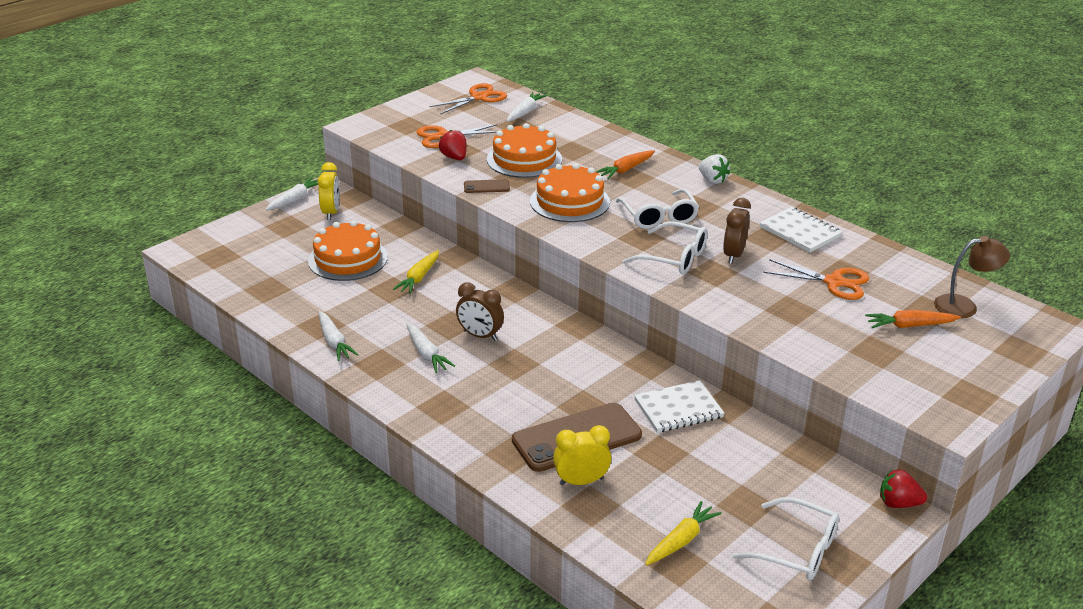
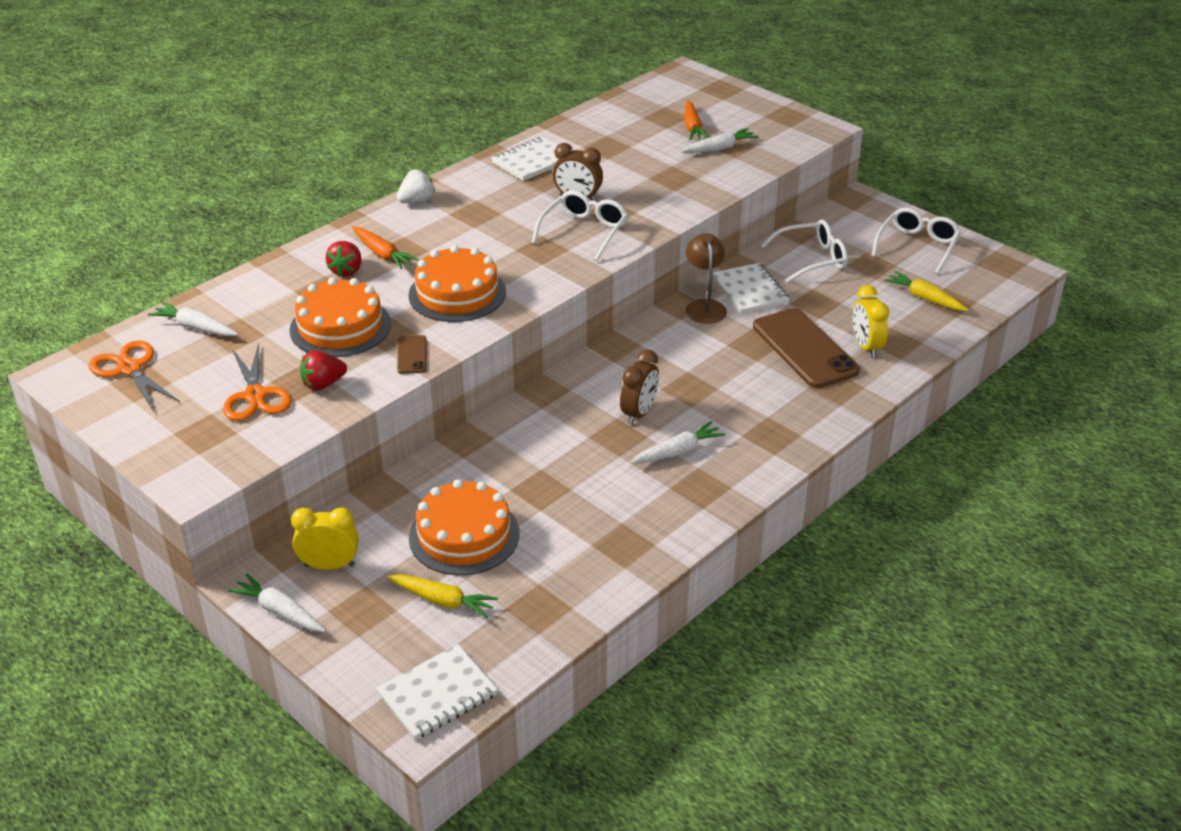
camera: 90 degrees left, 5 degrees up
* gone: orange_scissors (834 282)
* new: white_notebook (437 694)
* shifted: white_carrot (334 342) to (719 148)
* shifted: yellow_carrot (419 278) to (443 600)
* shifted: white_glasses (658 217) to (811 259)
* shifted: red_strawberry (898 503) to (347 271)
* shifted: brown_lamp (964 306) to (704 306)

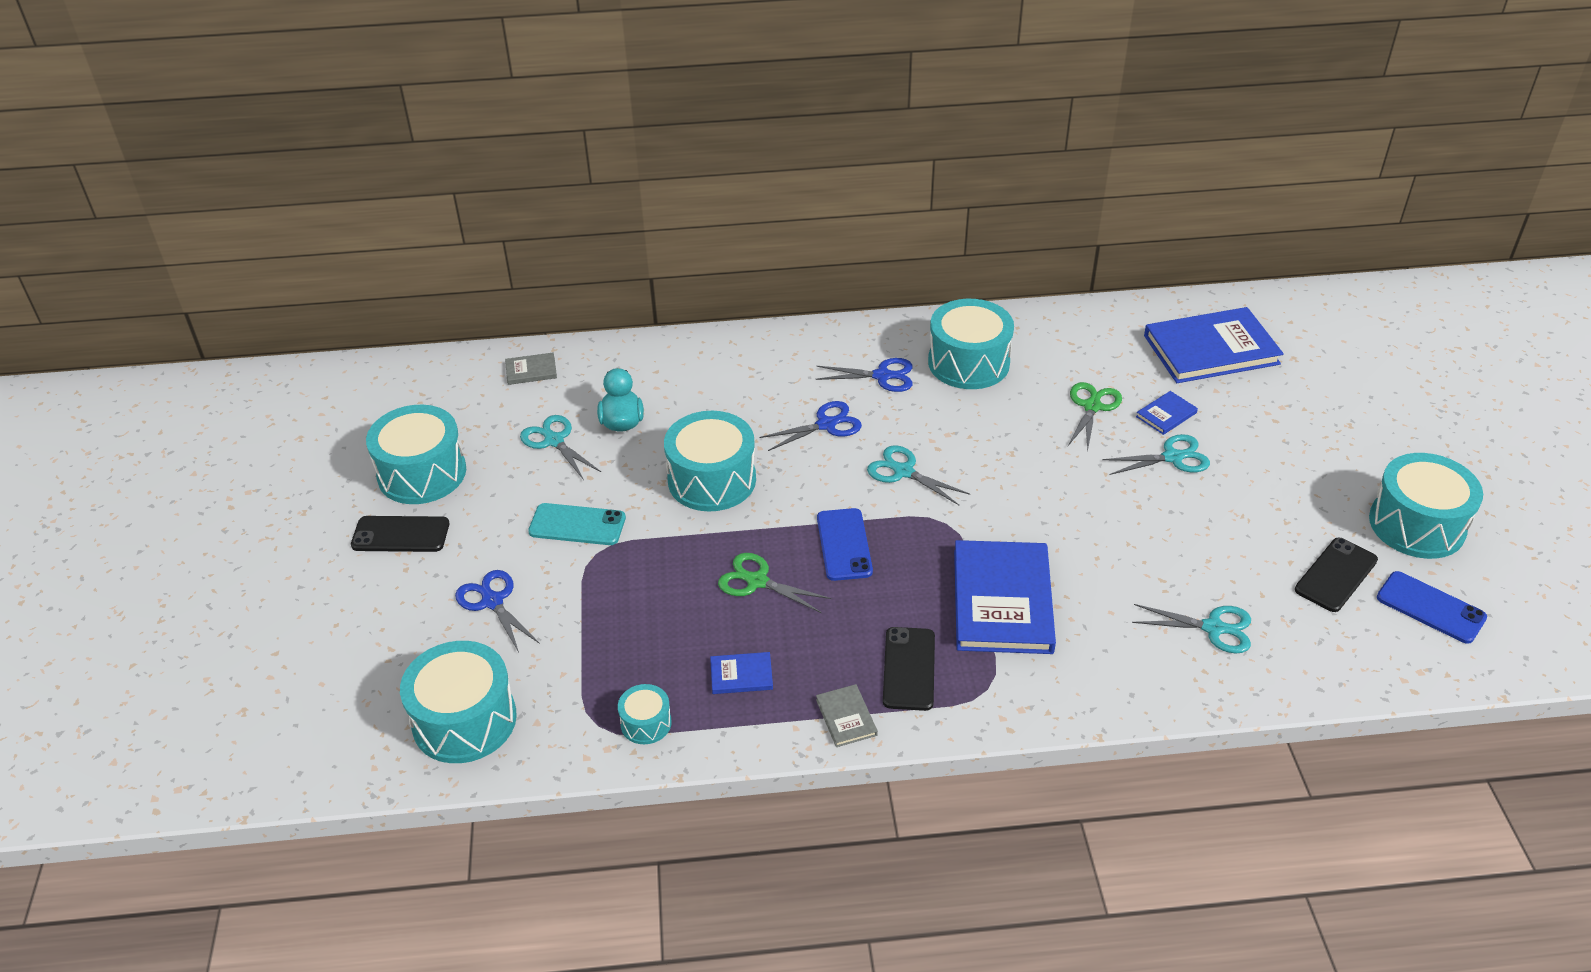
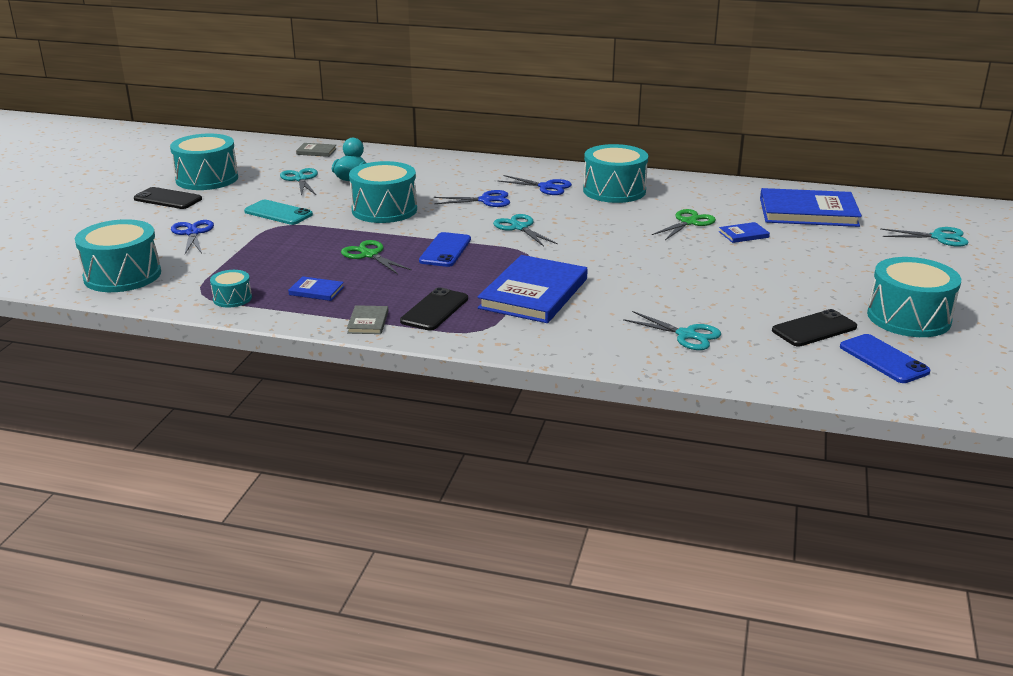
camera: 20 degrees right, 15 degrees down
* shifted: turquoise_scissors (1172 457) to (938 237)

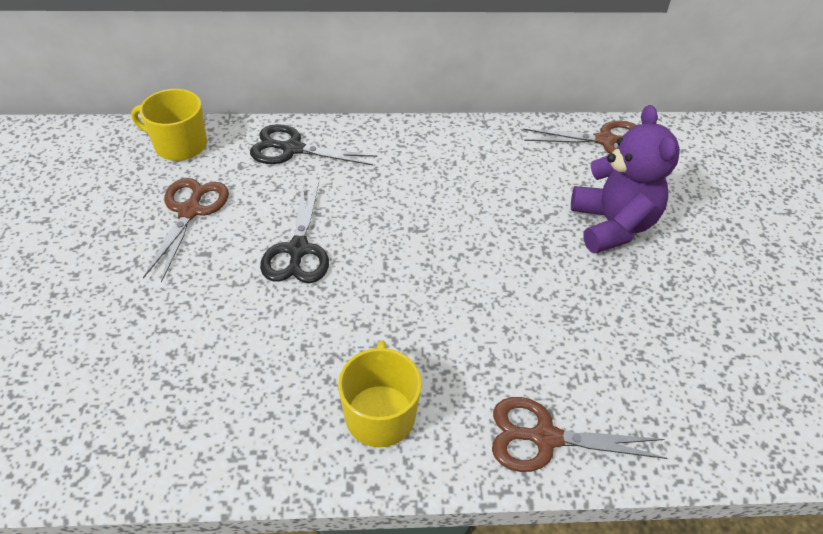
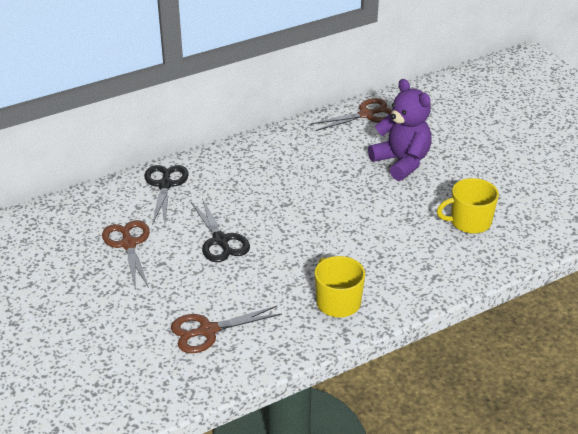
camera: 25 degrees left, 10 degrees down
* shifted: yellow_mug (179 145) to (469 222)
* shifted: brown_scissors (545 437) to (208 331)
* rotated: black_scissors (292 149) = (165 185) 105 degrees clockwise

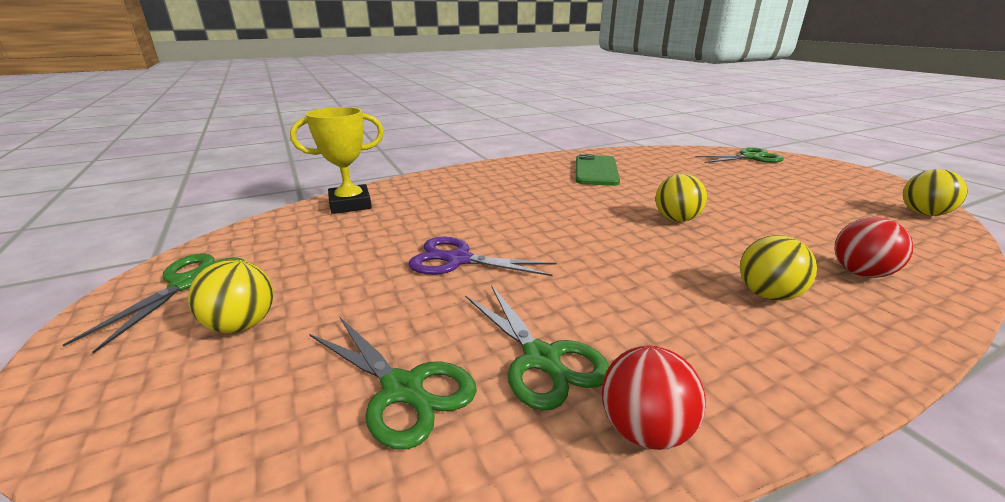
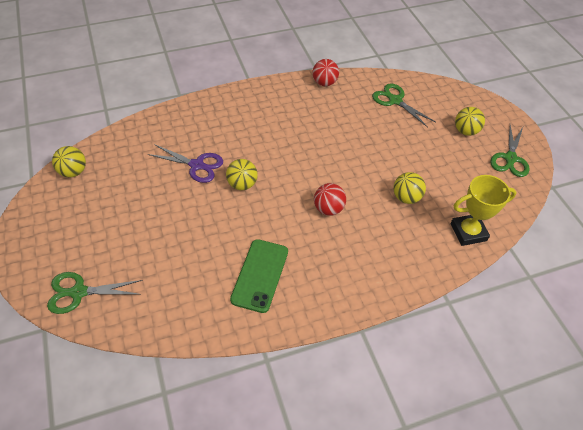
camera: 175 degrees left, 25 degrees up
* gone: green_scissors (541 359)
* shifted: purple_scissors (458 260) to (197 165)
* shifted: yellow_ball (767 295) to (406 197)
* shifted: red_ball (860 273) to (328 209)

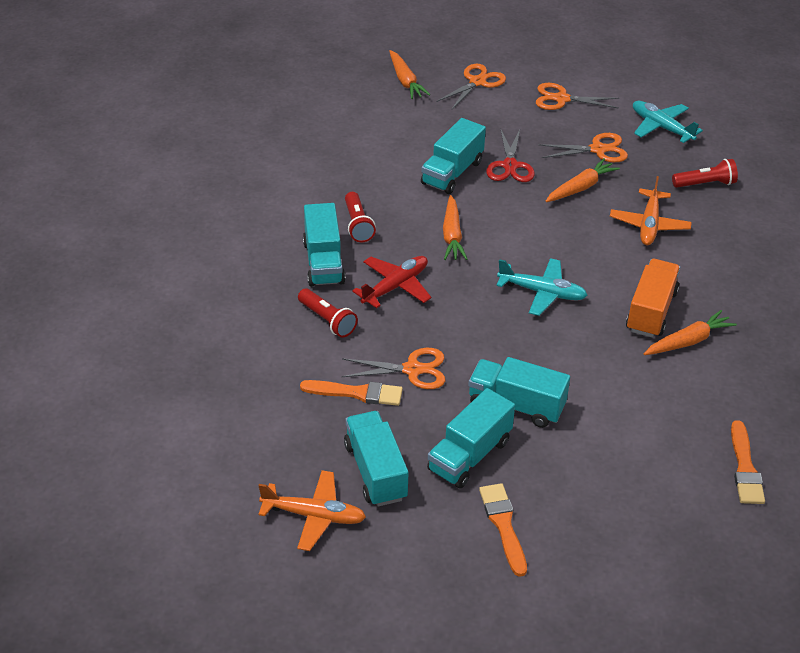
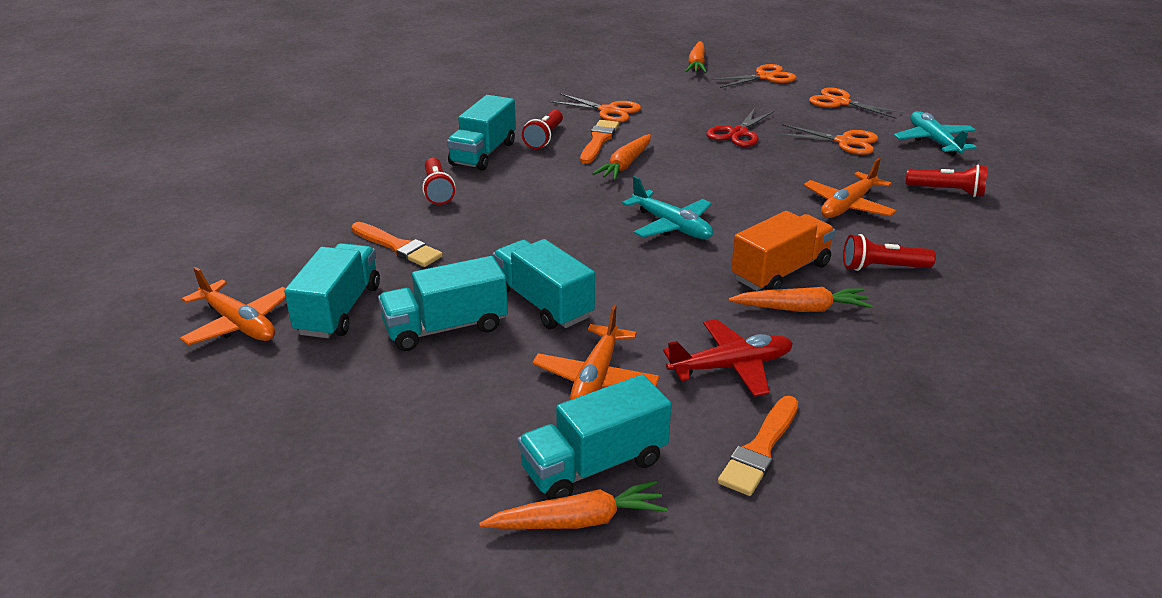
camera: 30 degrees right, 10 degrees down
* new: orange_plane (596 379)
* new: red_flashlight (882 268)
* shifted: orange_scissors (412 370) to (608 111)
* shifted: red_plane (395 286) to (731 366)
* shifted: turquoise_truck (452 173) to (594 465)
* shifted: orange_brush (503 525) to (598 141)
* shifted: orange_carrot (581 187) to (578 521)

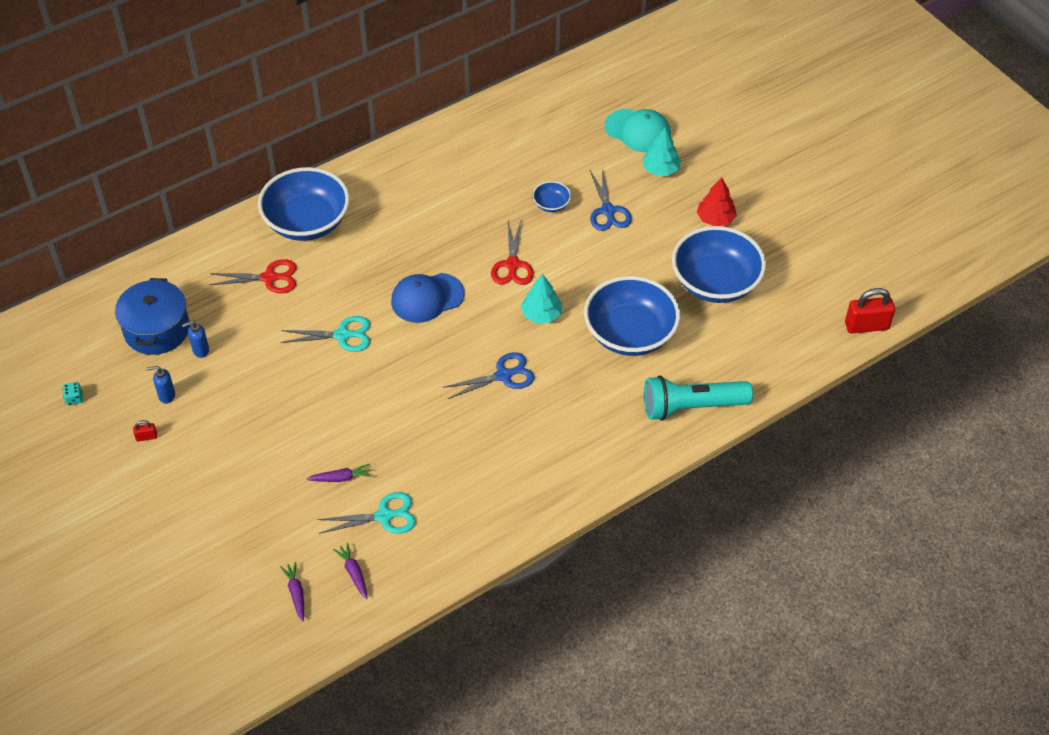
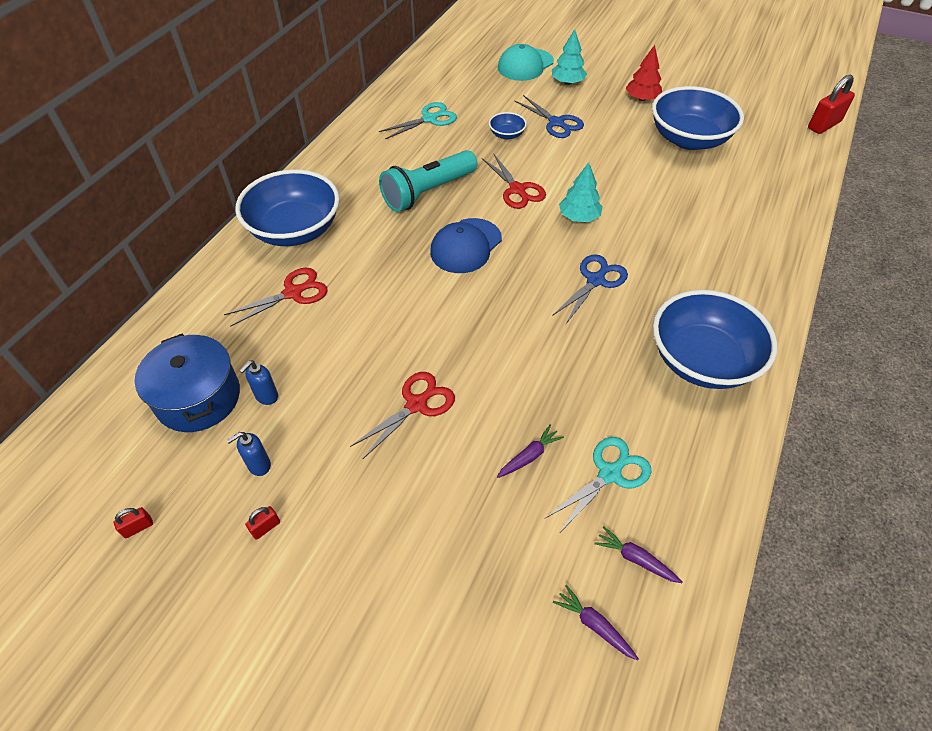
camera: 30 degrees left, 0 degrees up
* new: red_scissors (416 404)
* shifted: turquoise_scissors (342 335) to (429 119)
* shifted: blue_bowl (630 334) to (702 360)
* shifted: turquoise_flashlight (691 407) to (428 192)
* swapped: turquoise_dice (74 398) to red_padlock (138 527)
* rotated: turquoise_cap (638 131) = (525 65) 135 degrees clockwise

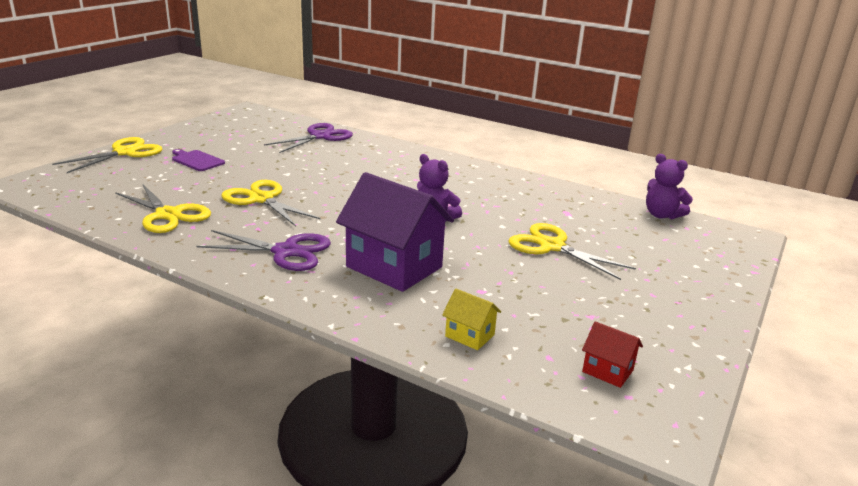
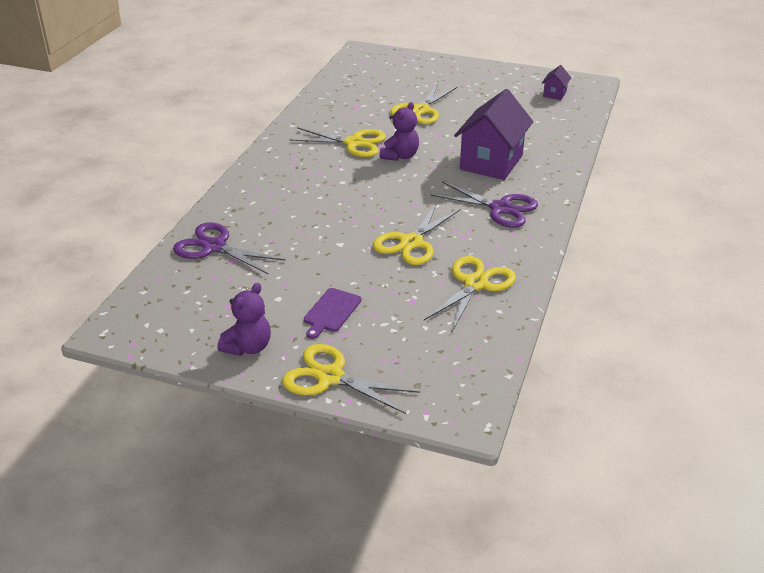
camera: 100 degrees left, 10 degrees up
* gone: yellow_house (469 335)
* new: yellow_scissors (353 143)
* shifted: purple_teddy_bear (662 215) to (248 347)
* repainted: red_house (607 371) to purple_house (554 94)
* rotated: purple_scissors (286 252) = (500 208) 120 degrees clockwise

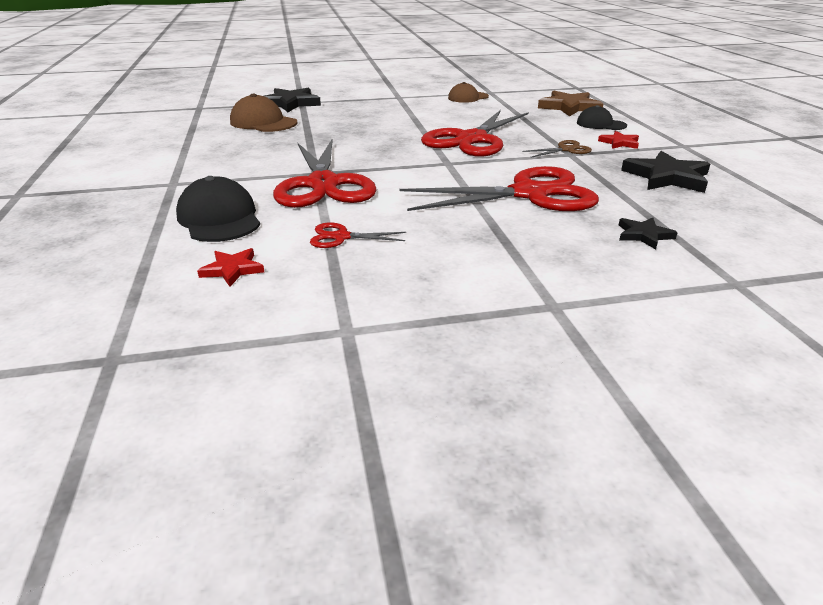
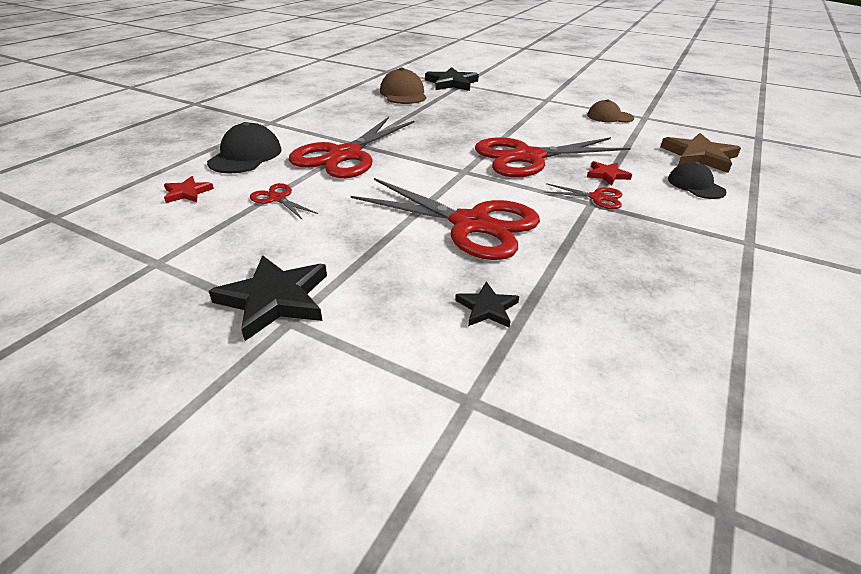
camera: 40 degrees right, 5 degrees up
* shifted: red_star (619 143) to (607 175)
* shifted: black_star (667 177) to (275 299)
* repainted: brown_scissors (566 149) to red_scissors (597 197)

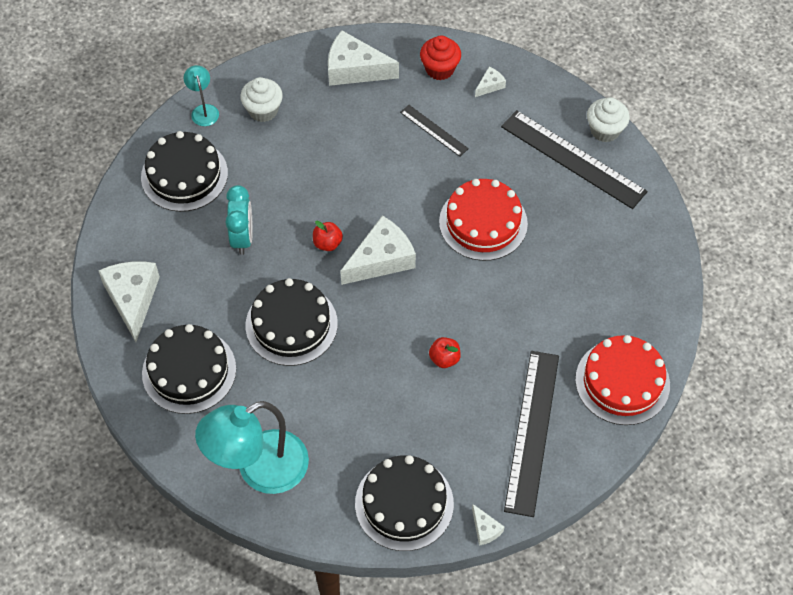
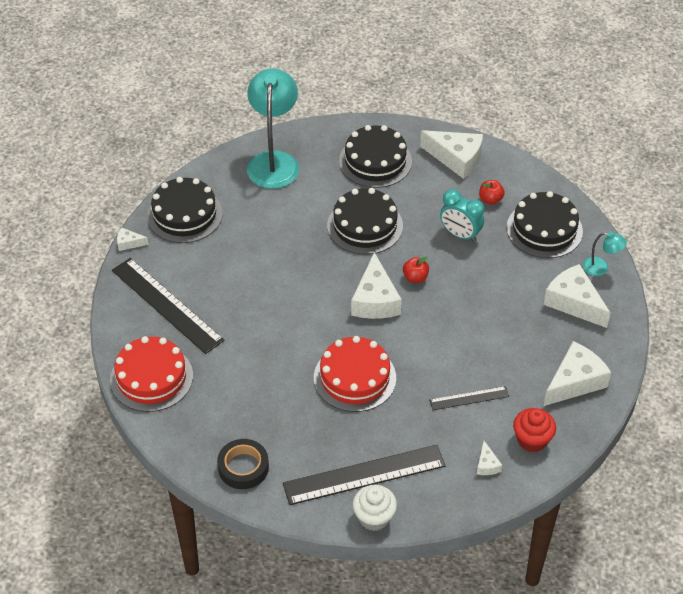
camera: 125 degrees right, 10 degrees down
* new: black_tape (243 467)
* shifted: red_apple (444 359) to (490 199)
* swapped: white_cupcake (263 110) to white_cheese (574 302)

